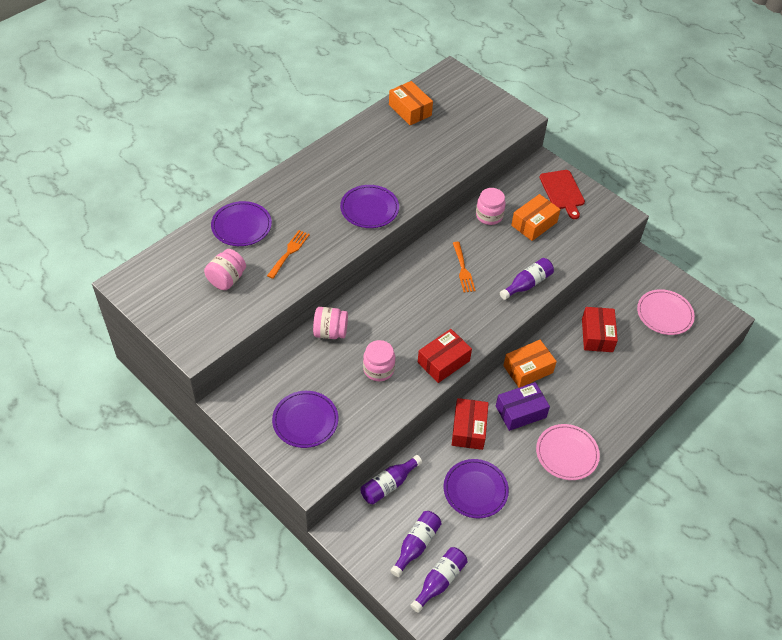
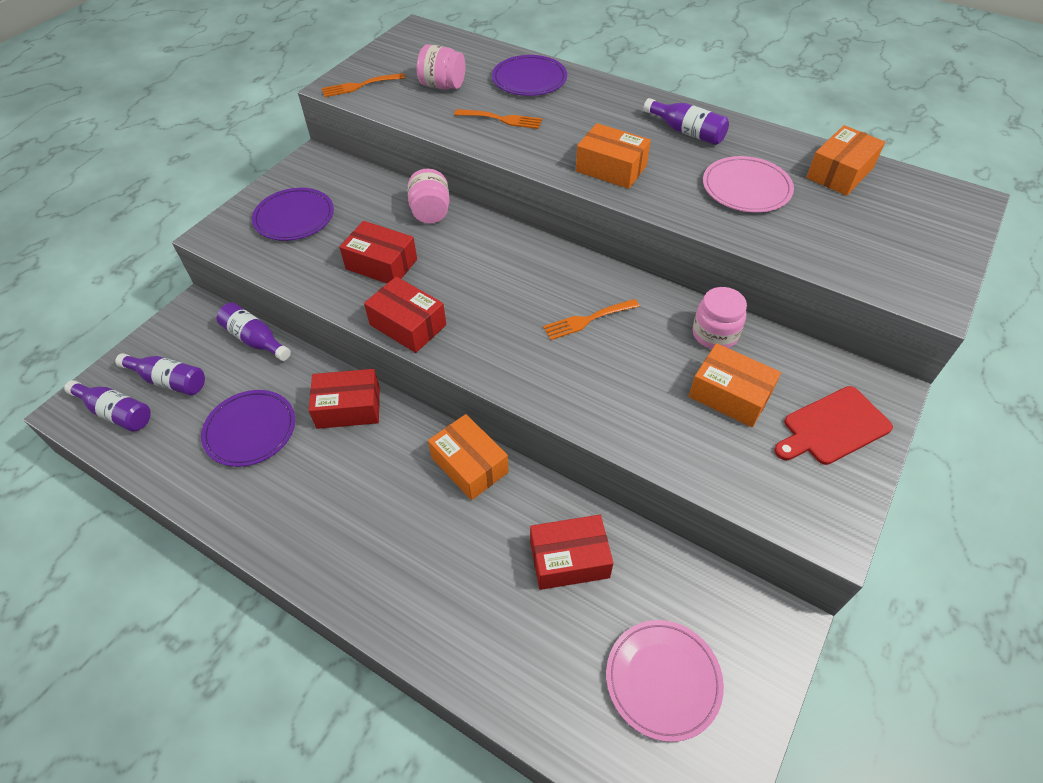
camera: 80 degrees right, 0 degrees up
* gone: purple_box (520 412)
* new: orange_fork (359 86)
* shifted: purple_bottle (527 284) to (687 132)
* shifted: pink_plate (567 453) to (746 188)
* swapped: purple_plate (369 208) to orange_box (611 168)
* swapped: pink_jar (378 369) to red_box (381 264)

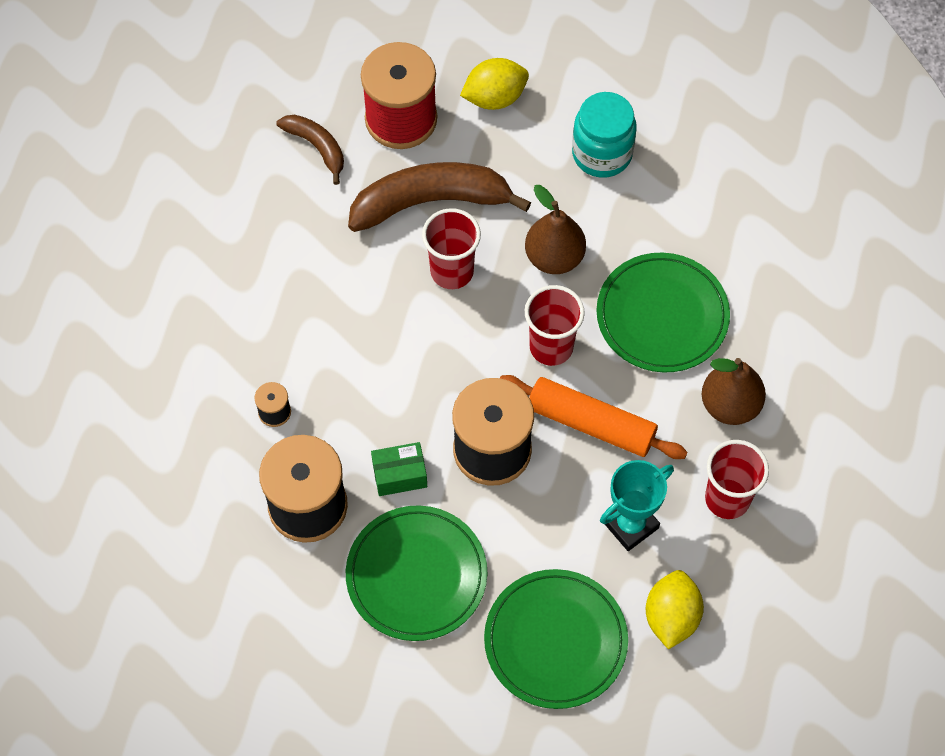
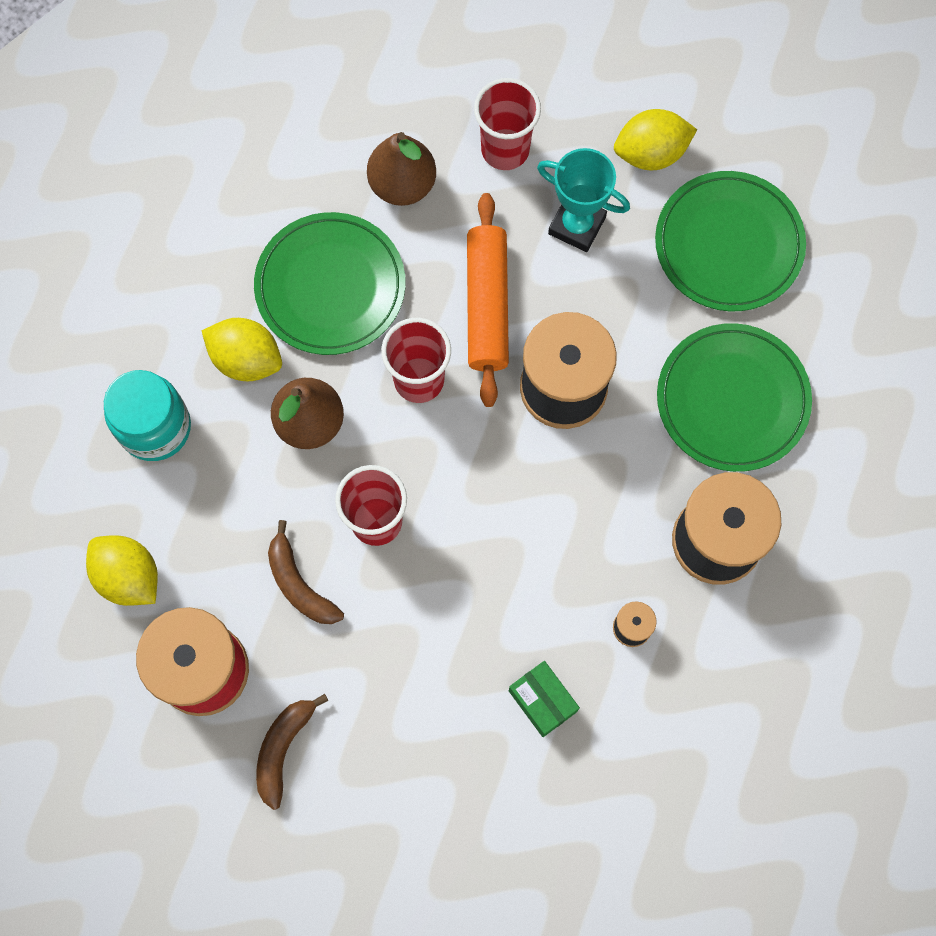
camera: 115 degrees left, 10 degrees up
* new: yellow_lemon (246 359)
* shifted: green_box (399 475) to (542 701)
* scaled: brown_banana (431 202) = (299 584) x0.54

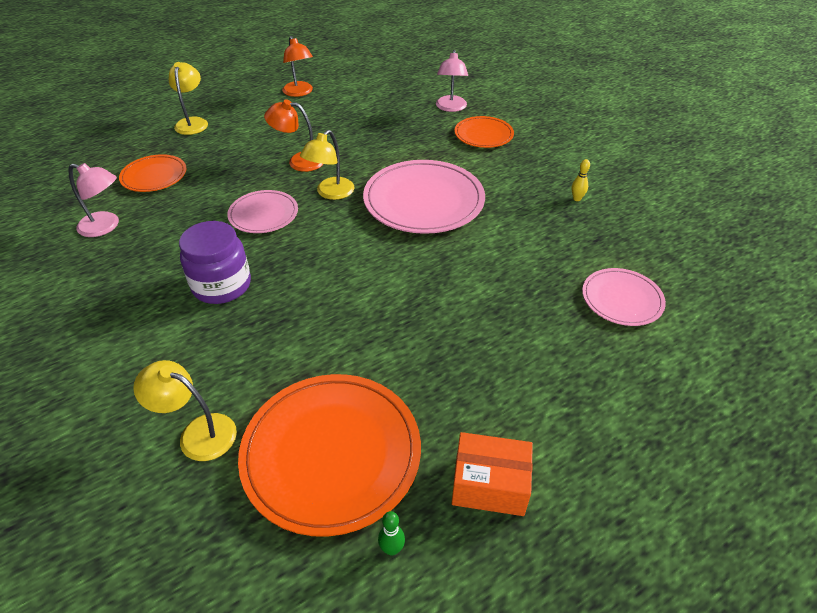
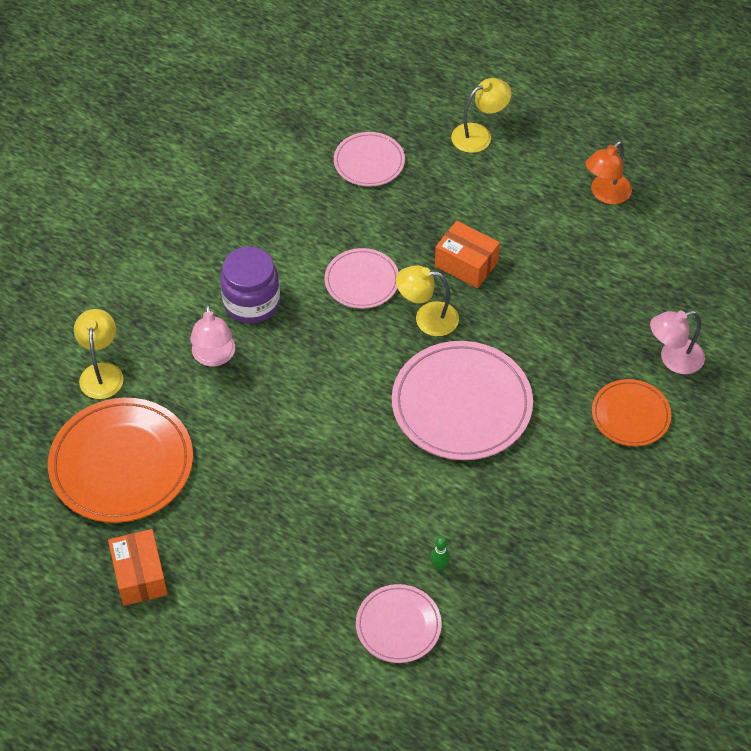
camera: 65 degrees right, 10 degrees up
* gone: yellow_bowling_pin (577 199)
* shifted: pink_lamp (106 226) to (214 357)
* shifted: green_bowling_pin (392 549) to (439 565)
* swapped: orange_lamp (299 161) to orange_box (466 264)
* repainted: orange_plate (154 176) to pink_plate (369 162)

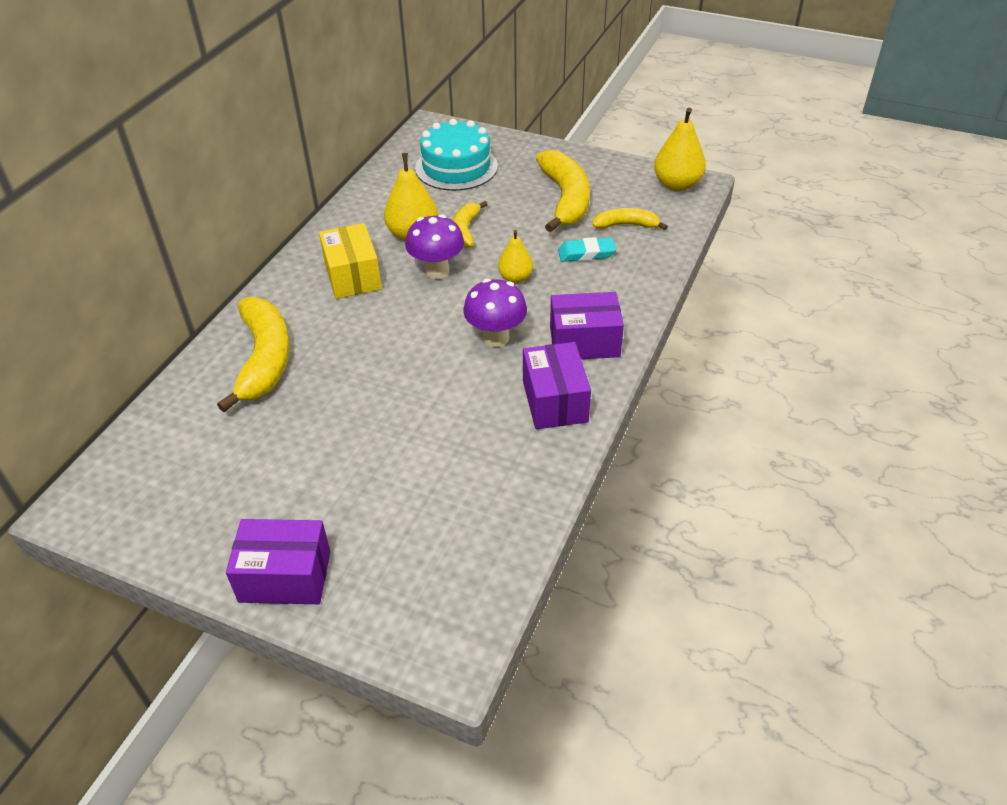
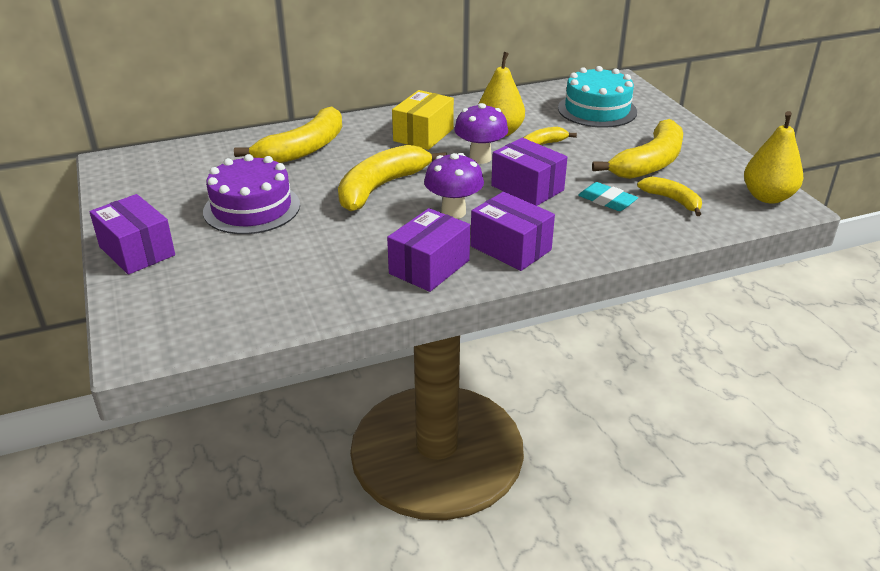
camera: 45 degrees right, 10 degrees down
* new: purple_cake (252 208)
* new: yellow_banana (381 187)
* swapped: yellow_pear (515 278) to purple_box (527 188)

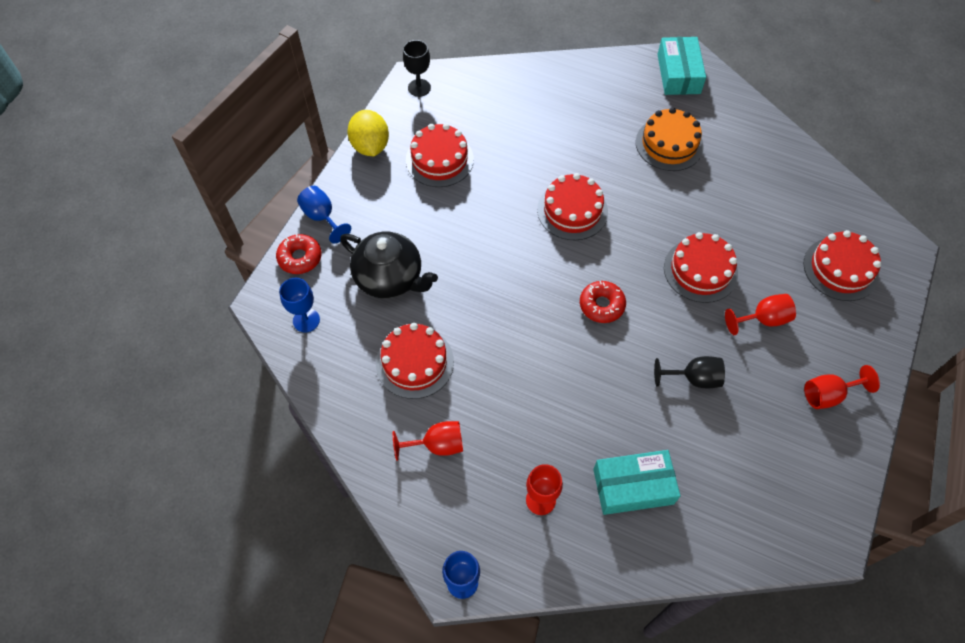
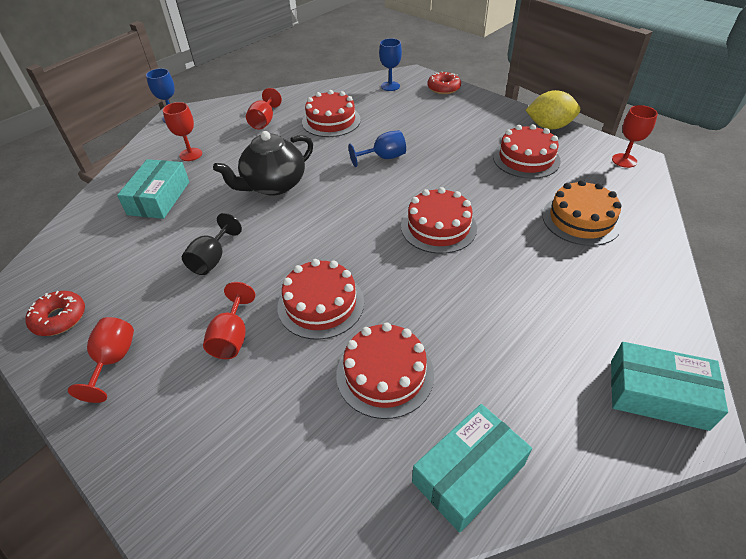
camera: 110 degrees right, 15 degrees down
* new: turquoise_box (468 473)
* shifted: blue_goblet (322 217) to (383 158)
* shifted: black_teapot (390 278) to (274 185)
* shifted: red_donut (601 305) to (59 318)
* shifted: orange_cake (669 144) to (581 219)
* shifted: red_cake (840 269) to (385 374)
* repainted: black_goblet (419 88) to red_goblet (624 160)

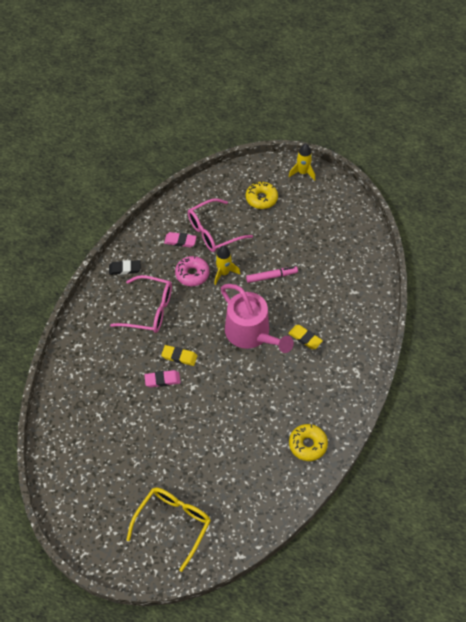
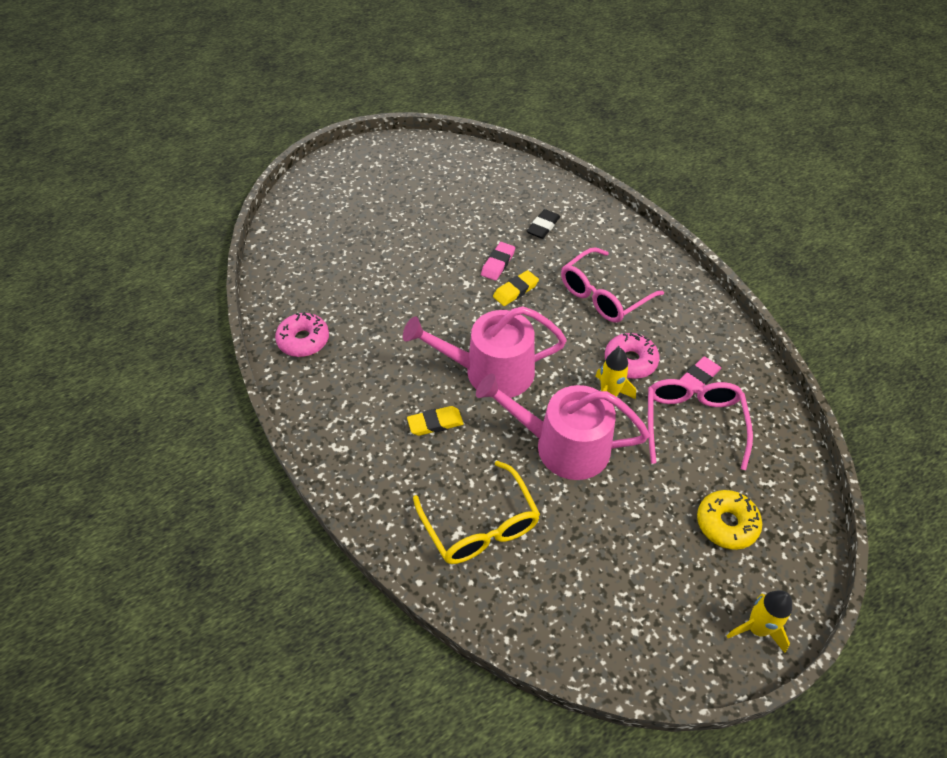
camera: 125 degrees right, 5 degrees down
* shifted: black_eraser (125 269) to (543 226)
* shifted: yellow_glasses (173 523) to (480 526)
* swapped: pink_marker (271 276) to pink_watering_can (563 445)
* repainted: yellow_donut (307 445) to pink_donut (303 340)

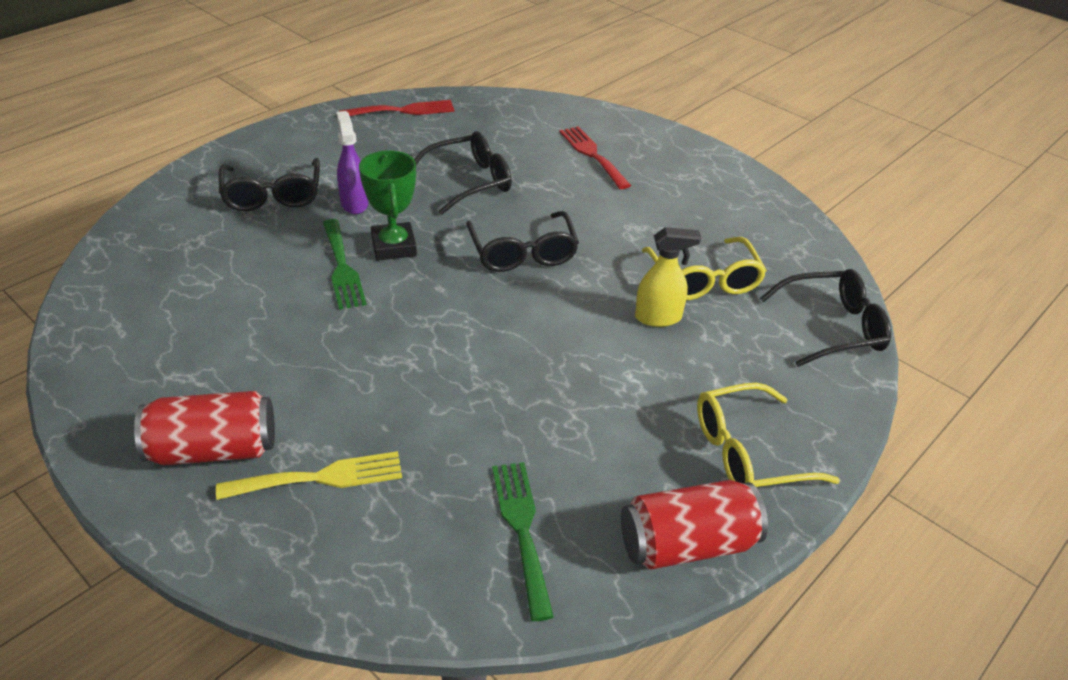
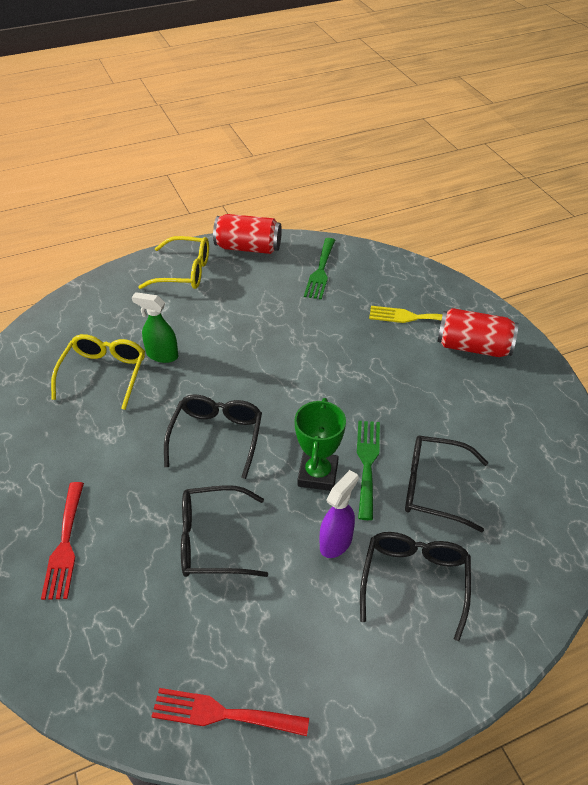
camera: 155 degrees left, 5 degrees up
* shifted: black_glasses (833 327) to (433 488)
* repainted: yellow_spray_bottle (658 318) to green_spray_bottle (162 355)
* rotated: purple_spray_bottle (354 203) = (336 542) 150 degrees counterclockwise

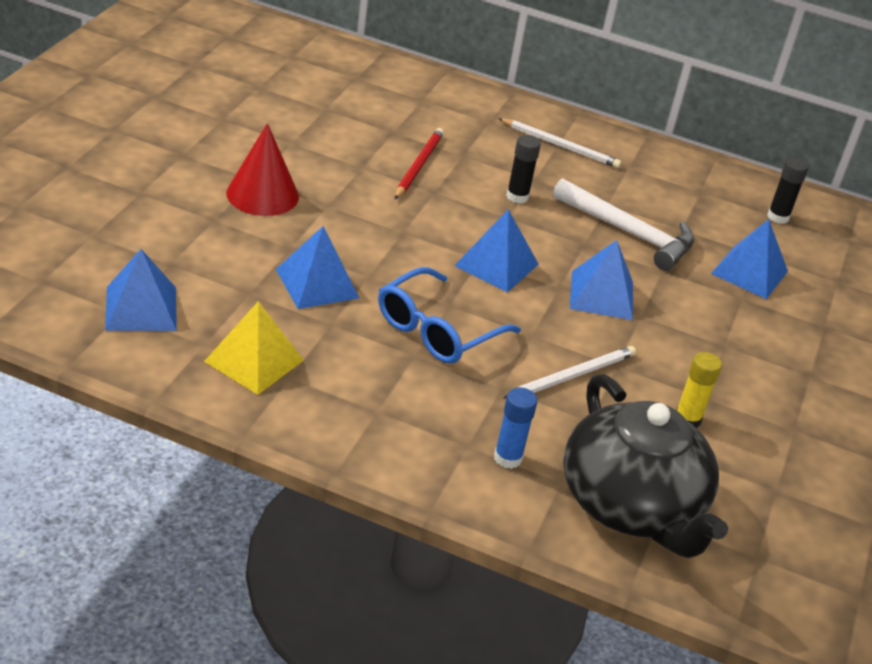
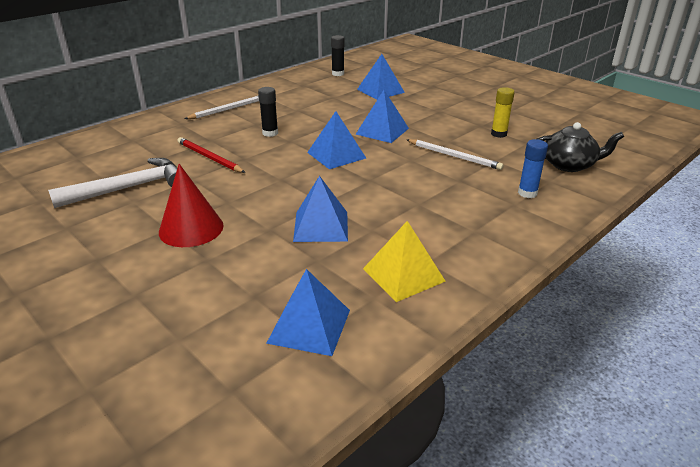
camera: 60 degrees left, 5 degrees down
* gone: blue_glasses (437 330)
* shifted: white_hammer (629 233) to (129 188)
* rotated: white_pencil (572 376) = (454 156) 135 degrees clockwise
* scaled: black_teapot (632 505) = (569 165) x0.59

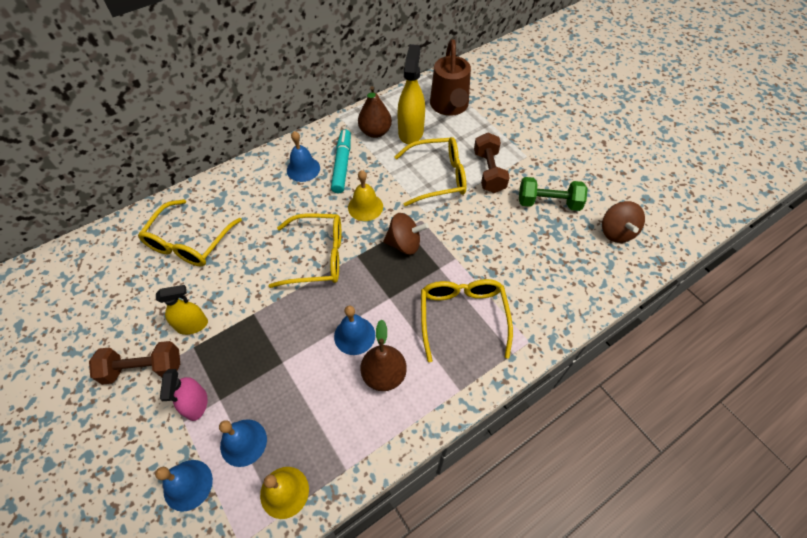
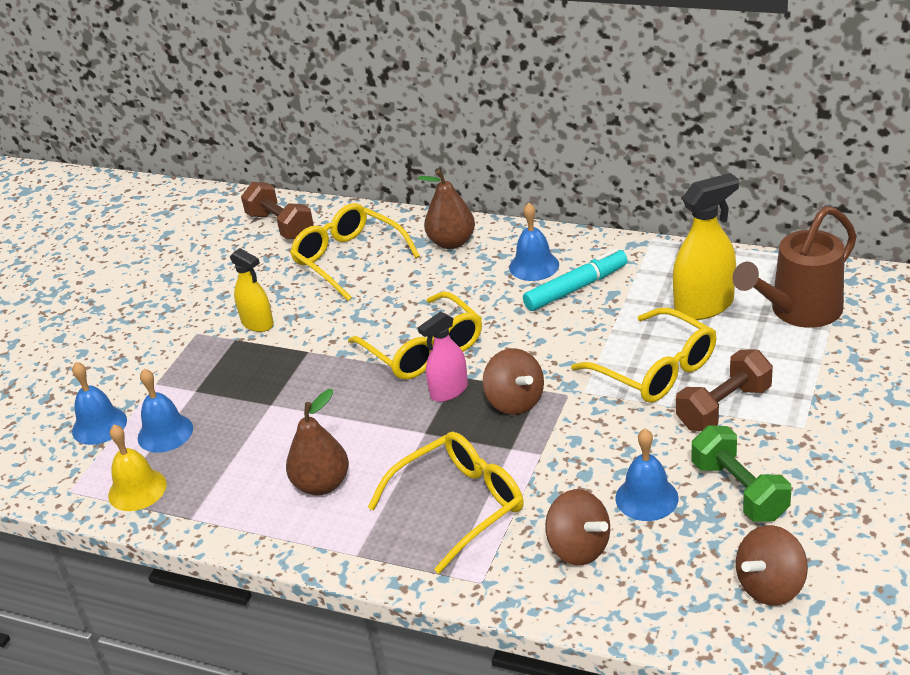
camera: 60 degrees right, 20 degrees down
* gone: yellow_bell (365 207)
* new: brown_spinning_top (578 548)
* shifted: brown_dumbbell (143 369) to (280 226)
* shifted: pink_spray_bottle (196 404) to (449 391)
* shifted: blue_bell (354 335) to (646 498)
* shifted: brown_pear (375 132) to (451 242)
* rotated: yellow_glasses (189 242) = (348 259) 60 degrees clockwise

